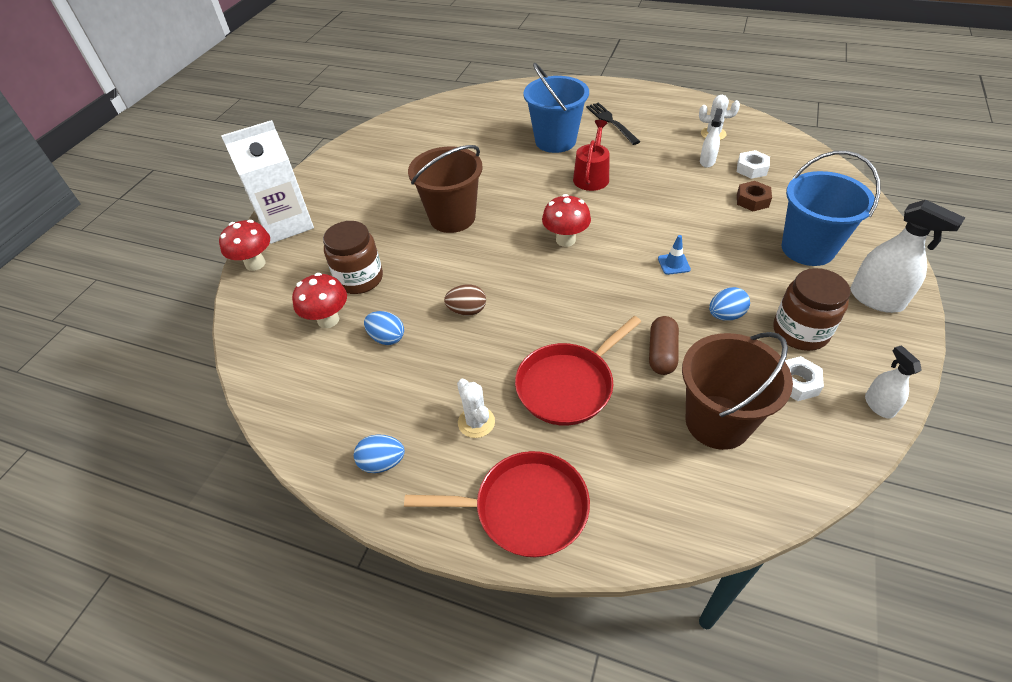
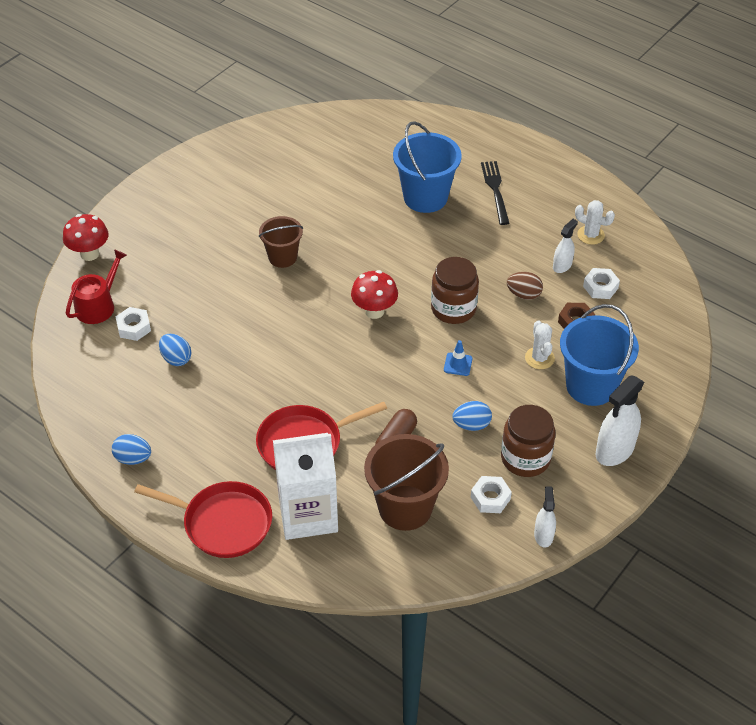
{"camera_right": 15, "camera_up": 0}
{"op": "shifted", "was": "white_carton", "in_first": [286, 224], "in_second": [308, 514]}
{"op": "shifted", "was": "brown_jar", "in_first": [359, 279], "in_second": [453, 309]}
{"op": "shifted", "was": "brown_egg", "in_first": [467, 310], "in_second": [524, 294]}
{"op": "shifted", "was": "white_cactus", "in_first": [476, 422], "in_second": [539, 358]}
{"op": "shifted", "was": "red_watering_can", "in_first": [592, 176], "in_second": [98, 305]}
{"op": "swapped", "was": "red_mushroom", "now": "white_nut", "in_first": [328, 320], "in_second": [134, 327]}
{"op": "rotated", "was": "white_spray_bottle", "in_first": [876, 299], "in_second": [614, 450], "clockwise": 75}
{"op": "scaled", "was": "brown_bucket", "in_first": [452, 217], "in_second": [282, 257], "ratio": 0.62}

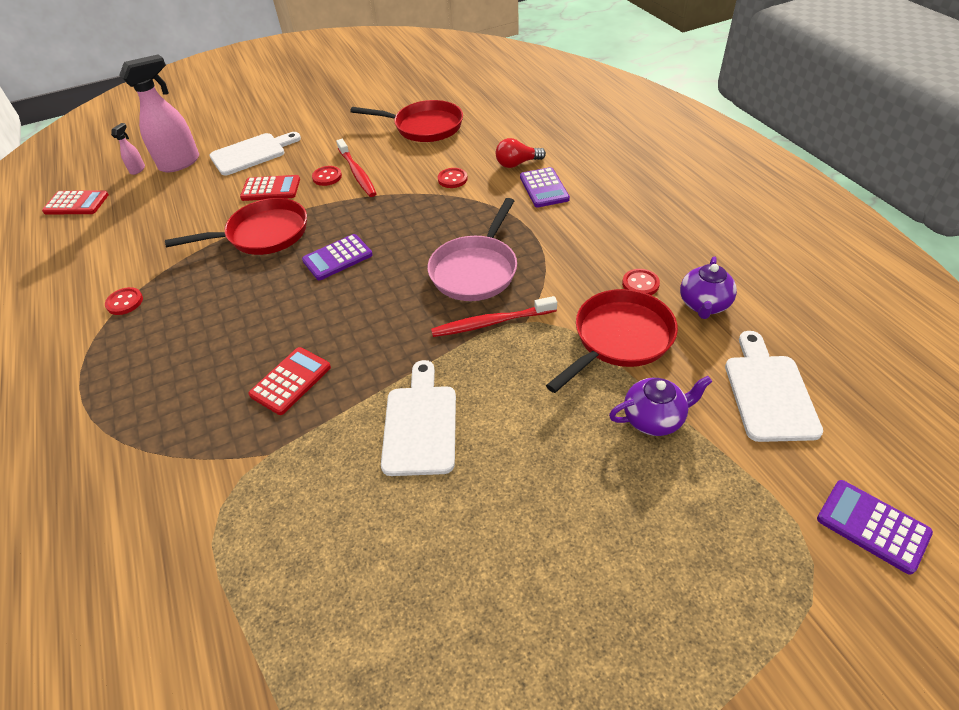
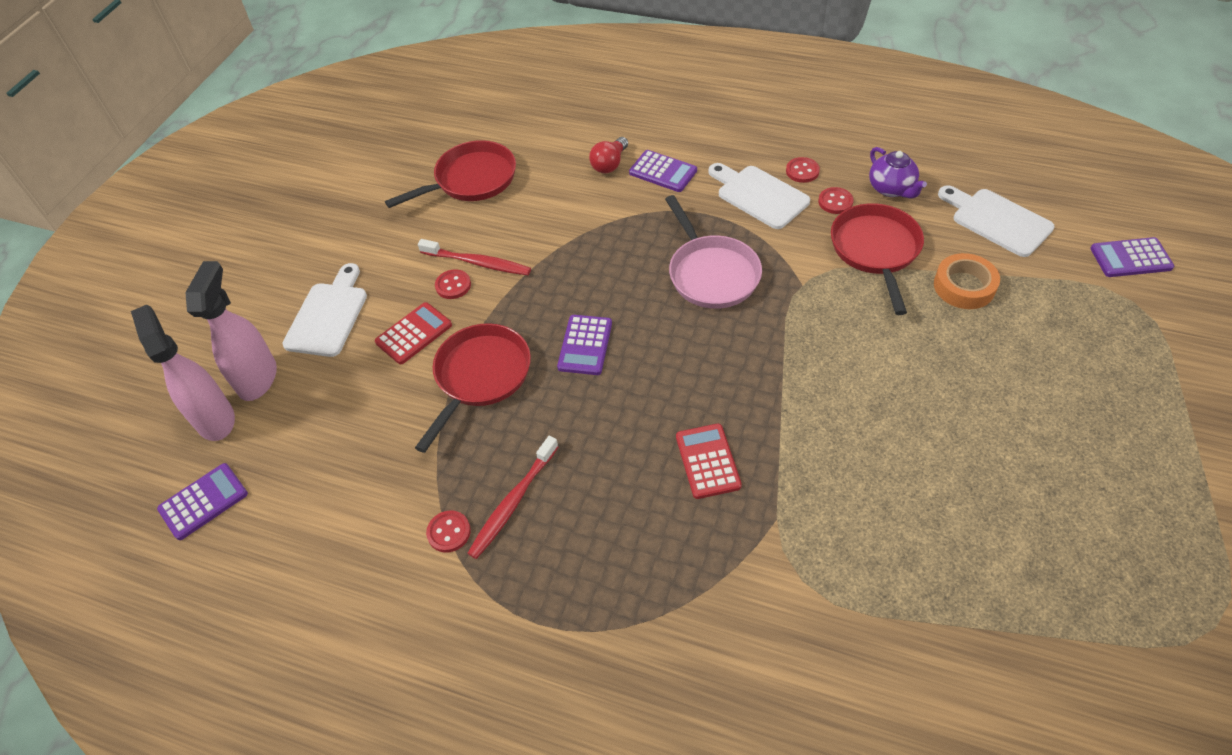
{"camera_right": -45, "camera_up": 5}
{"op": "shifted", "was": "white_cutting_board", "in_first": [420, 424], "in_second": [759, 195]}
{"op": "shifted", "was": "red_toothbrush", "in_first": [491, 323], "in_second": [513, 502]}
{"op": "shifted", "was": "red_button", "in_first": [452, 179], "in_second": [802, 171]}
{"op": "swapped", "was": "purple_teapot", "now": "orange_tape", "in_first": [654, 418], "in_second": [964, 286]}
{"op": "repainted", "was": "red_calculator", "now": "purple_calculator", "in_first": [76, 203], "in_second": [203, 501]}
{"op": "scaled", "was": "pink_spray_bottle", "in_first": [138, 169], "in_second": [215, 419], "ratio": 2.23}

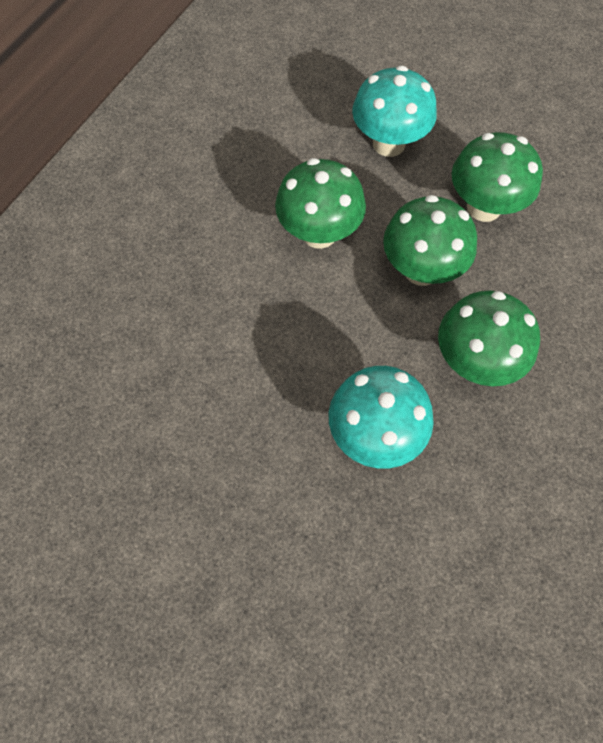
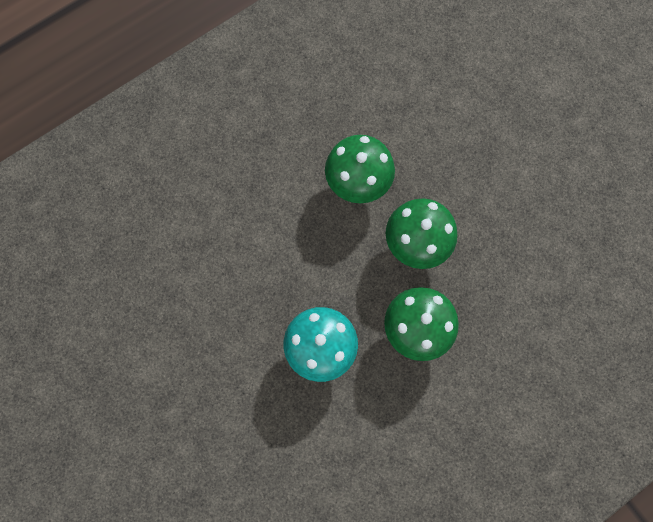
{"camera_right": 25, "camera_up": 10}
{"op": "gone", "was": "turquoise_mushroom", "in_first": [389, 143]}
{"op": "gone", "was": "green_mushroom", "in_first": [484, 207]}

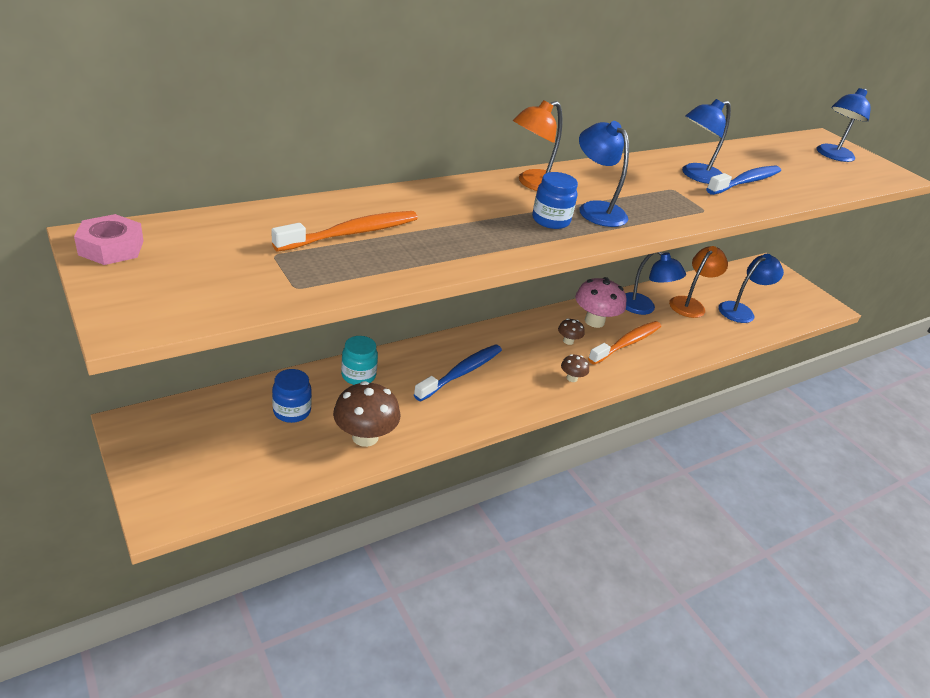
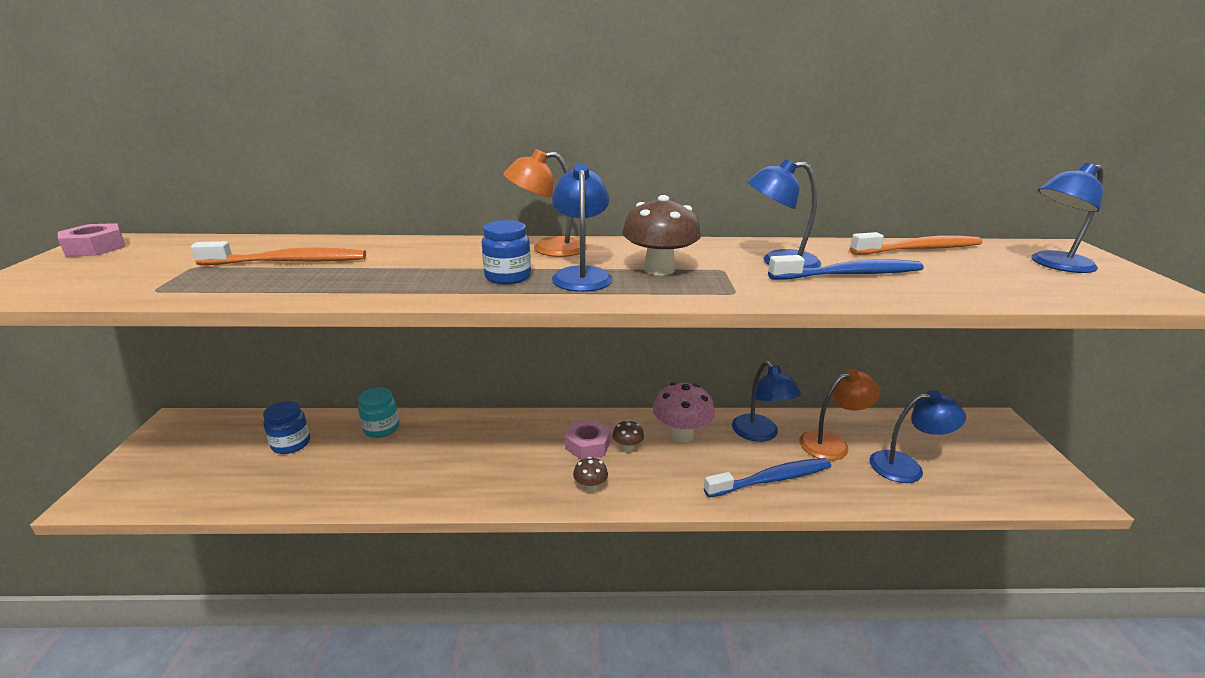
{"camera_right": 35, "camera_up": -10}
{"op": "new", "now": "pink_nut", "in_second": [587, 445]}
{"op": "shifted", "was": "brown_mushroom", "in_first": [365, 437], "in_second": [659, 269]}
{"op": "shifted", "was": "blue_toothbrush", "in_first": [461, 373], "in_second": [771, 479]}
{"op": "shifted", "was": "orange_toothbrush", "in_first": [627, 343], "in_second": [919, 249]}

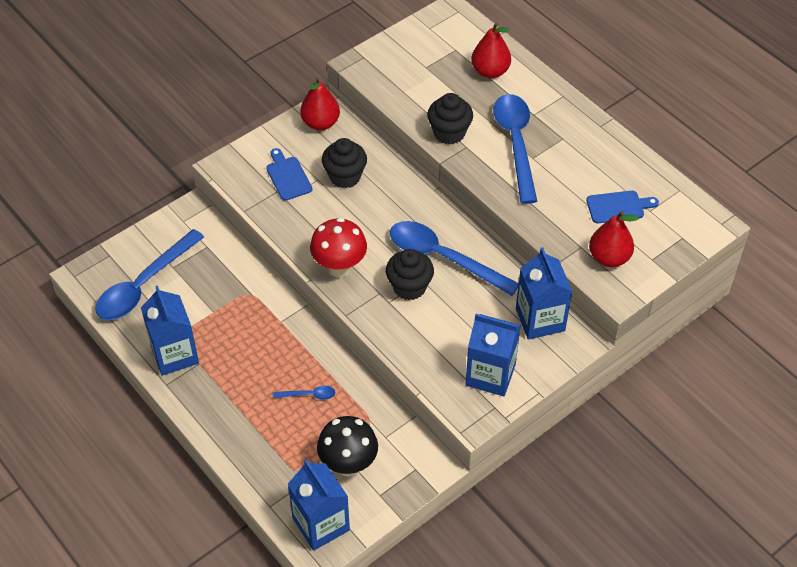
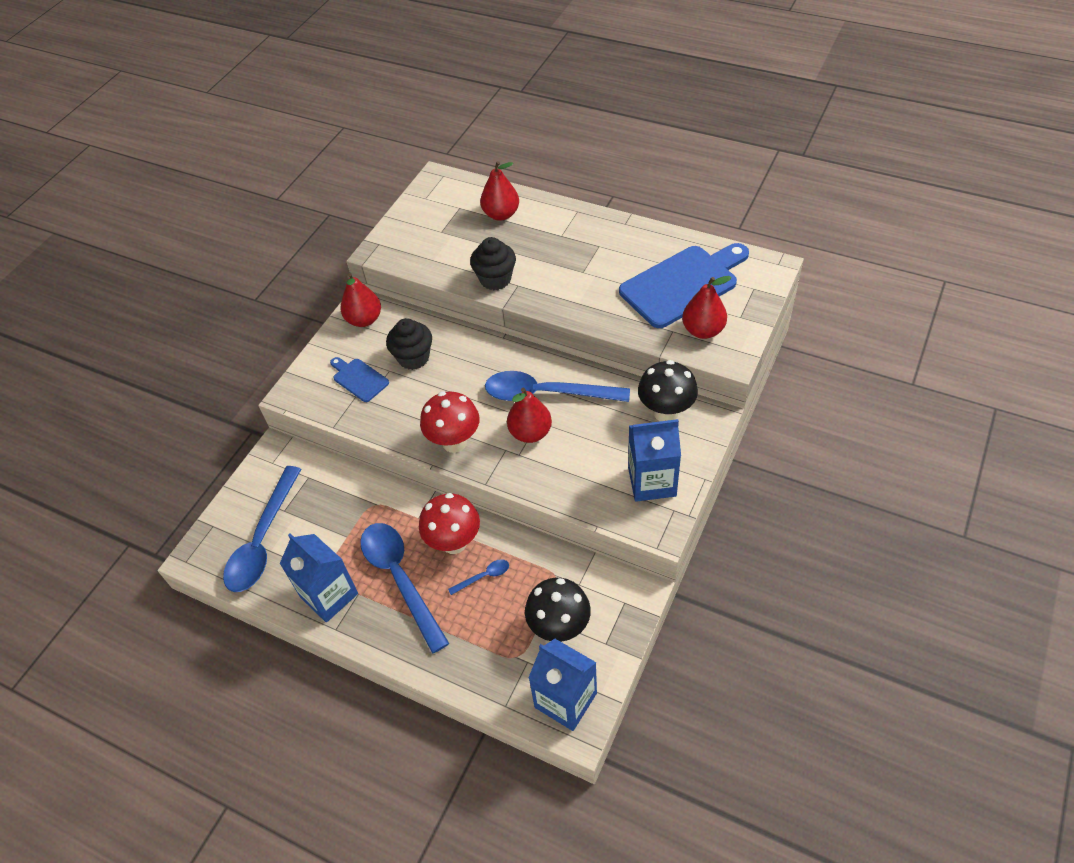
{"camera_right": -20, "camera_up": 0}
{"op": "new", "now": "red_mushroom", "in_second": [454, 542]}
{"op": "shifted", "was": "blue_spoon", "in_first": [516, 144], "in_second": [400, 579]}
{"op": "swapped", "was": "black_cupcake", "now": "red_pear", "in_first": [409, 287], "in_second": [530, 433]}
{"op": "swapped", "was": "blue_carton", "now": "black_mushroom", "in_first": [540, 320], "in_second": [666, 413]}
{"op": "scaled", "was": "blue_cutting_board", "in_first": [618, 207], "in_second": [683, 284], "ratio": 2.03}

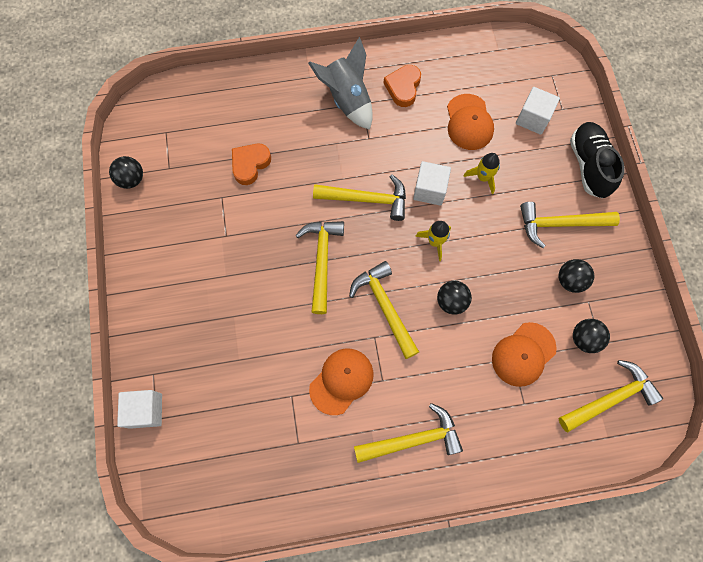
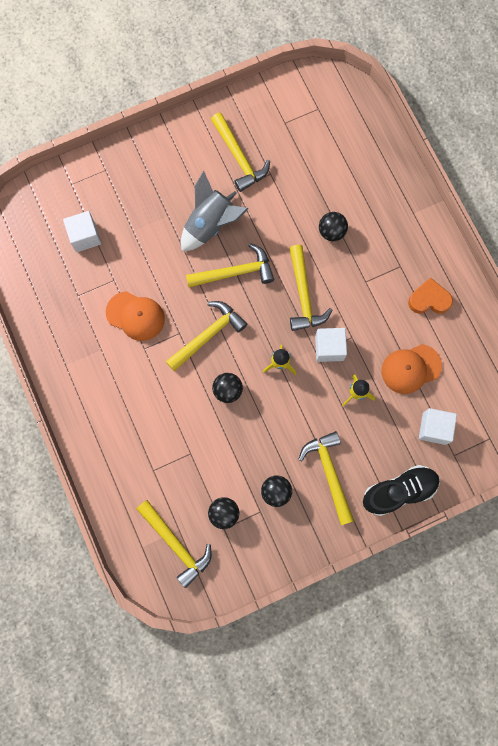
{"camera_right": 75, "camera_up": 5}
{"op": "gone", "was": "orange_heart", "in_first": [250, 164]}
{"op": "gone", "was": "orange_cap", "in_first": [523, 354]}
{"op": "shifted", "was": "black_ball", "in_first": [131, 179], "in_second": [331, 232]}
{"op": "shifted", "was": "white_cube", "in_first": [146, 410], "in_second": [85, 236]}
{"op": "shifted", "was": "grey_rocket", "in_first": [347, 99], "in_second": [210, 224]}
{"op": "shifted", "was": "yellow_hammer", "in_first": [413, 439], "in_second": [239, 157]}

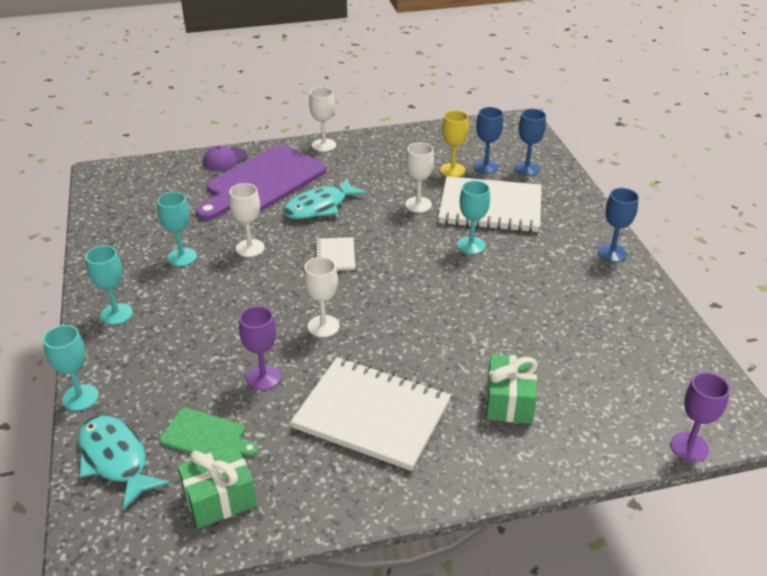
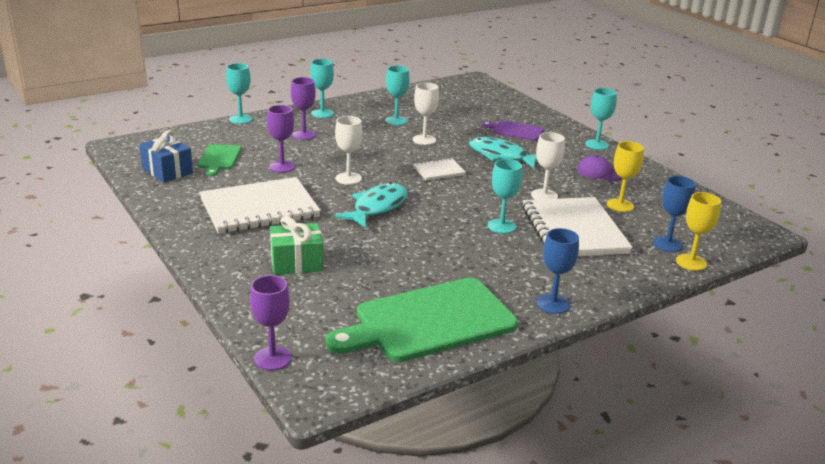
{"camera_right": 70, "camera_up": -10}
{"op": "gone", "was": "blue_goblet", "in_first": [486, 166]}
{"op": "new", "now": "purple_goblet", "in_second": [304, 135]}
{"op": "new", "now": "green_cutting_board", "in_second": [429, 321]}
{"op": "new", "now": "yellow_goblet", "in_second": [691, 262]}
{"op": "shifted", "was": "turquoise_fish", "in_first": [115, 459], "in_second": [377, 207]}
{"op": "shifted", "was": "purple_cap", "in_first": [225, 160], "in_second": [599, 172]}
{"op": "repainted", "was": "green_gift", "now": "blue_gift", "in_first": [219, 498], "in_second": [167, 171]}
{"op": "repainted", "was": "white_goblet", "now": "turquoise_goblet", "in_first": [324, 145], "in_second": [597, 144]}
{"op": "rotated", "was": "white_notebook", "in_first": [372, 415], "in_second": [259, 208], "clockwise": 60}
{"op": "scaled", "was": "purple_cutting_board", "in_first": [263, 182], "in_second": [515, 130], "ratio": 0.49}

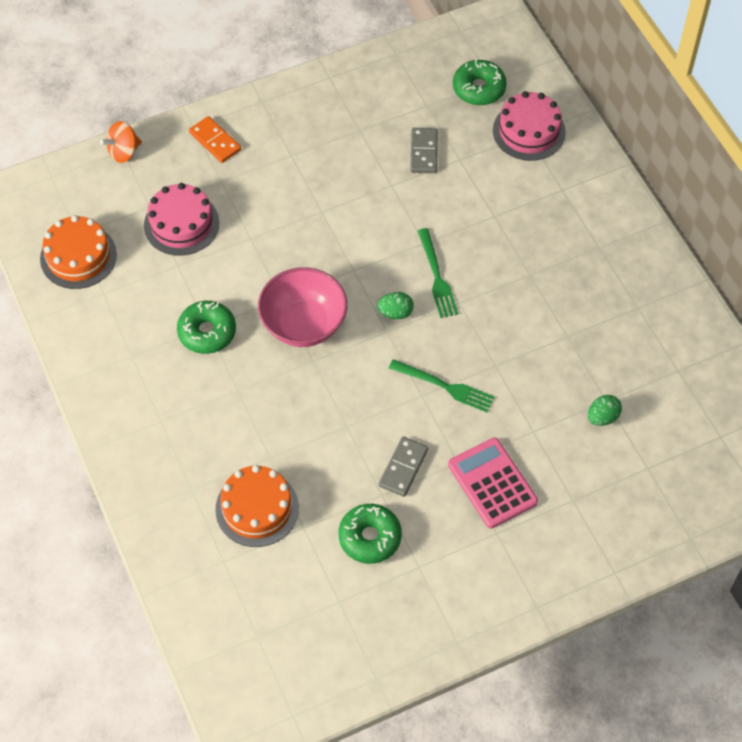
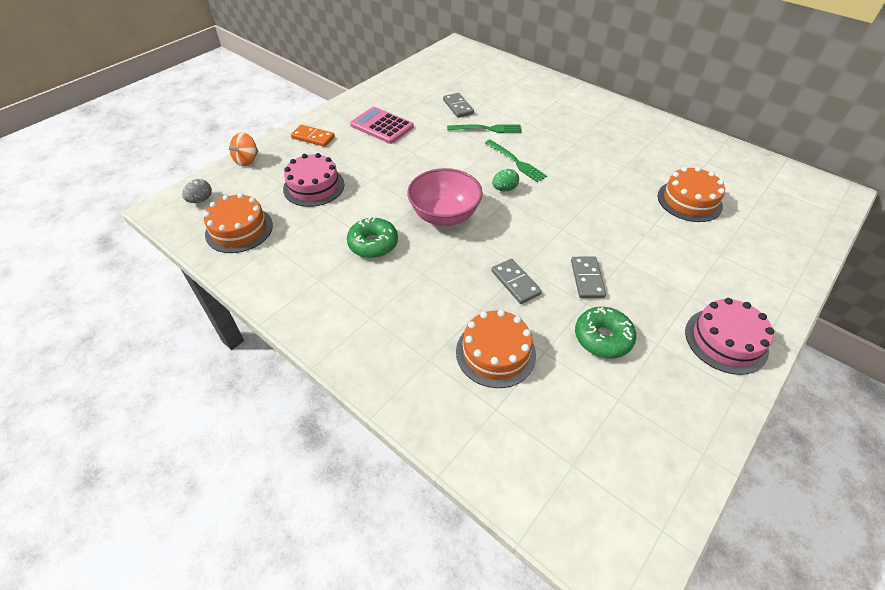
{"camera_right": -25, "camera_up": -10}
{"op": "gone", "was": "green_donut", "in_first": [479, 88]}
{"op": "new", "now": "grey_egg", "in_second": [201, 200]}
{"op": "new", "now": "grey_domino", "in_second": [515, 282]}
{"op": "shifted", "was": "green_fork", "in_first": [445, 386], "in_second": [487, 129]}
{"op": "shifted", "was": "pink_calculator", "in_first": [492, 483], "in_second": [382, 126]}
{"op": "shifted", "was": "pink_cake", "in_first": [529, 131], "in_second": [726, 340]}
{"op": "swapped", "was": "green_egg", "now": "orange_cake", "in_first": [602, 417], "in_second": [689, 201]}

